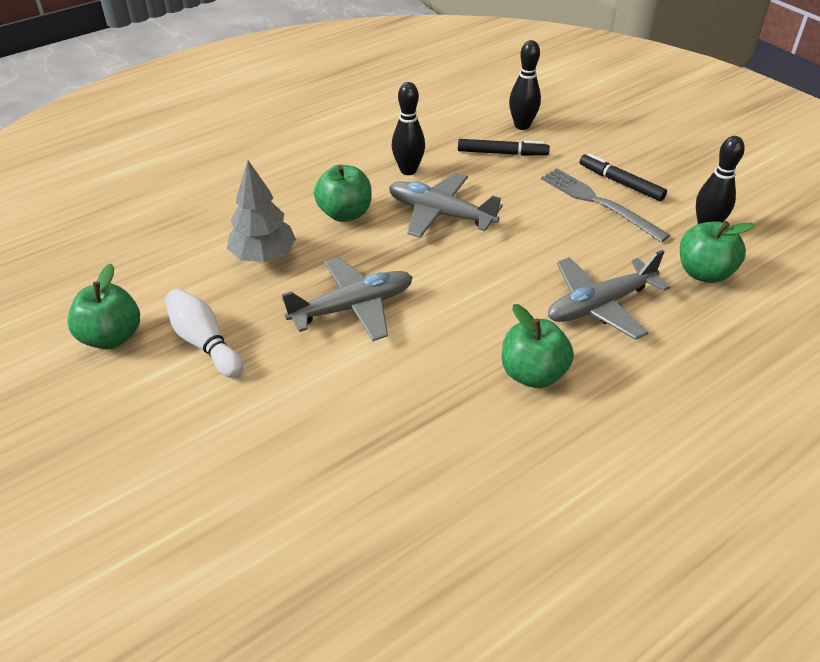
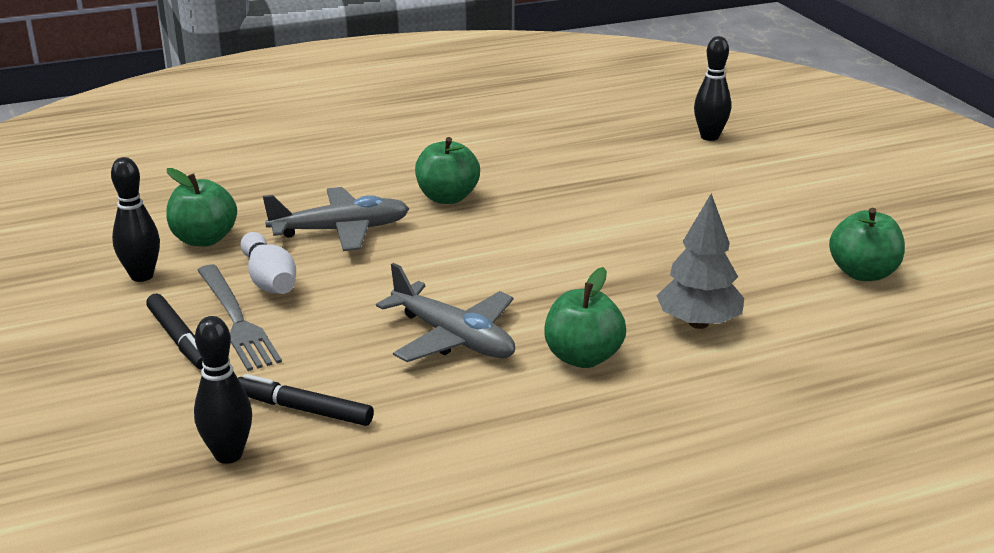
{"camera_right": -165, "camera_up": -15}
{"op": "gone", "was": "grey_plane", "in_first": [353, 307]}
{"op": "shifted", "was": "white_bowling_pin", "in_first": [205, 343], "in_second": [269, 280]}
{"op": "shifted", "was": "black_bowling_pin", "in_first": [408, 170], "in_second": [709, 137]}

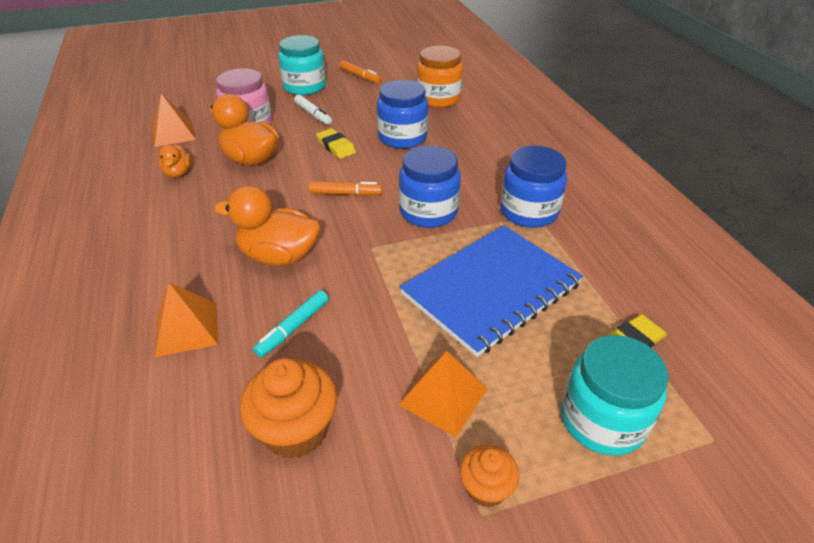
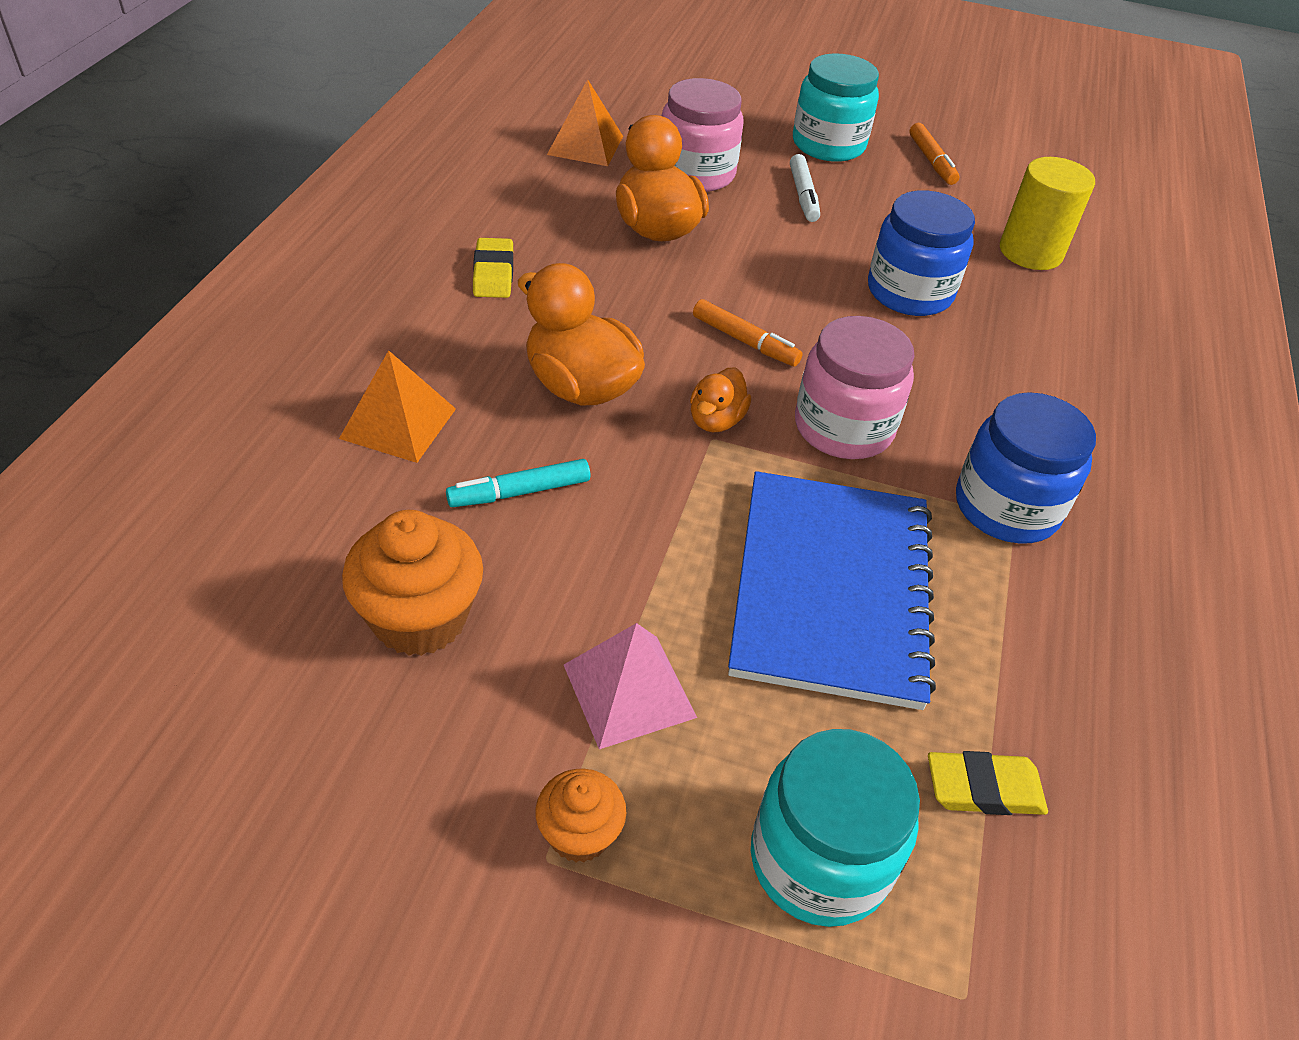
{"camera_right": 30, "camera_up": 5}
{"op": "shifted", "was": "orange_duck", "in_first": [178, 173], "in_second": [716, 420]}
{"op": "shifted", "was": "yellow_eraser", "in_first": [336, 147], "in_second": [493, 273]}
{"op": "swapped", "was": "orange_jar", "now": "yellow_cylinder", "in_first": [438, 99], "in_second": [1030, 252]}
{"op": "repainted", "was": "orange_pyramid", "now": "pink_pyramid", "in_first": [443, 396], "in_second": [629, 690]}
{"op": "repainted", "was": "blue_jar", "now": "pink_jar", "in_first": [428, 212], "in_second": [843, 428]}
{"op": "rotated", "was": "blue_notebook", "in_first": [491, 289], "in_second": [831, 589], "clockwise": -75}

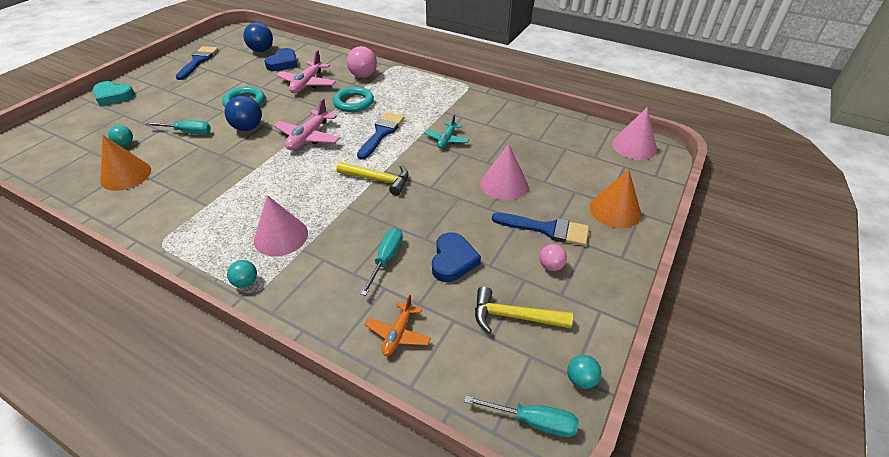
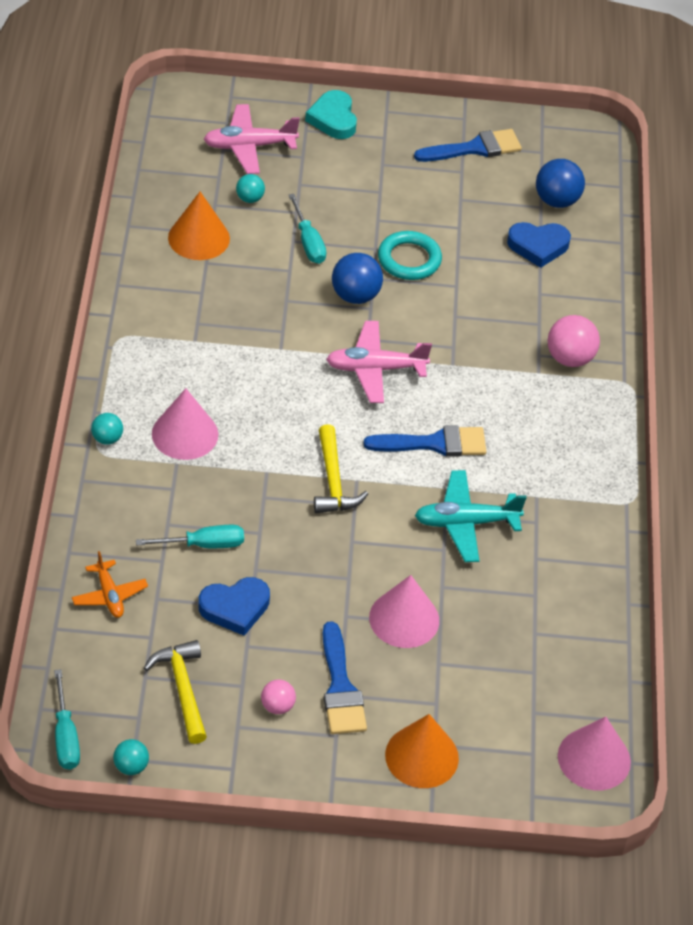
{"camera_right": 60, "camera_up": 5}
{"op": "gone", "was": "turquoise_ring", "in_first": [353, 102]}
{"op": "shifted", "was": "pink_plane", "in_first": [307, 83], "in_second": [249, 146]}
{"op": "rotated", "was": "orange_plane", "in_first": [398, 334], "in_second": [109, 595], "clockwise": -105}
{"op": "scaled", "was": "turquoise_plane", "in_first": [446, 139], "in_second": [466, 523], "ratio": 1.57}

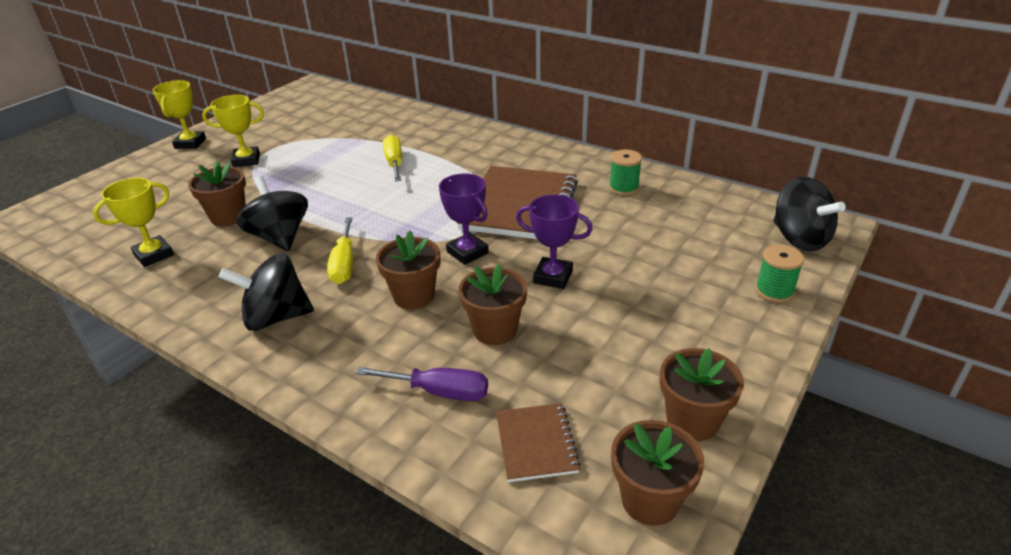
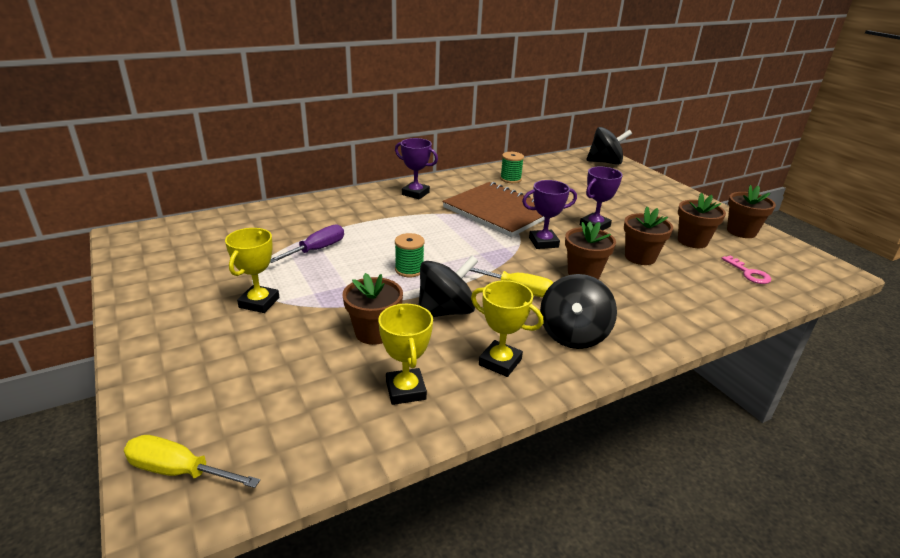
{"camera_right": -65, "camera_up": -5}
{"op": "new", "now": "purple_trophy", "in_second": [415, 193]}
{"op": "shifted", "was": "yellow_trophy", "in_first": [190, 143], "in_second": [500, 362]}
{"op": "shifted", "was": "purple_screwdriver", "in_first": [439, 392], "in_second": [317, 249]}
{"op": "shifted", "was": "yellow_screwdriver", "in_first": [394, 163], "in_second": [179, 471]}
{"op": "shifted", "was": "brown_flower_pot", "in_first": [650, 500], "in_second": [692, 241]}
{"op": "shifted", "was": "green_spool", "in_first": [774, 291], "in_second": [409, 270]}
{"op": "swapped", "was": "brown_notebook", "now": "pink_key", "in_first": [536, 443], "in_second": [749, 273]}
{"op": "rotated", "was": "black_spinning_top", "in_first": [280, 237], "in_second": [446, 311], "clockwise": 150}

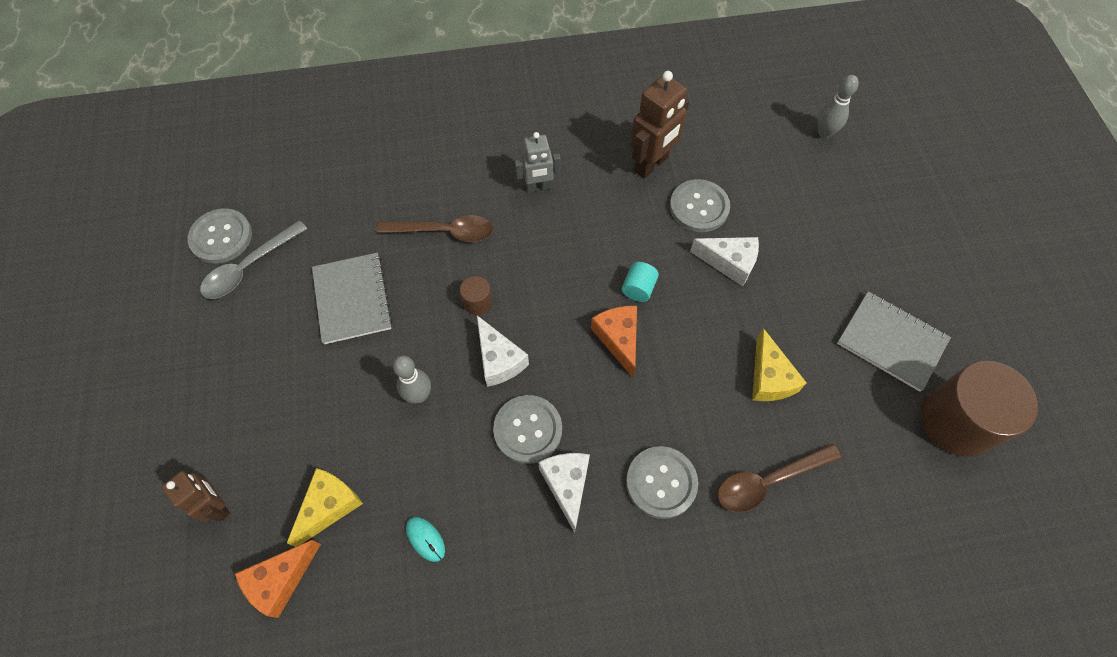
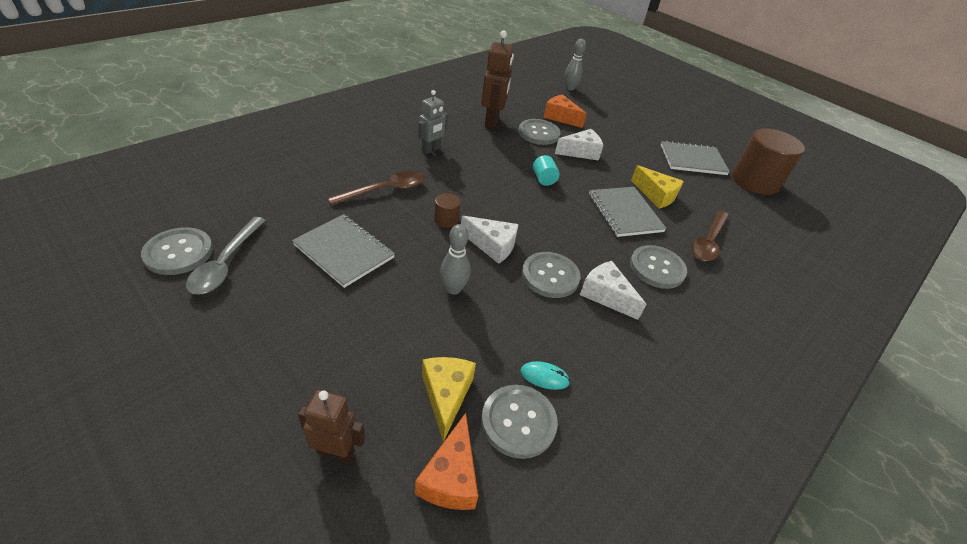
{"camera_right": -40, "camera_up": -20}
{"op": "new", "now": "grey_button", "in_second": [518, 422]}
{"op": "new", "now": "grey_notebook", "in_second": [624, 213]}
{"op": "shifted", "was": "orange_cheese", "in_first": [618, 339], "in_second": [560, 117]}

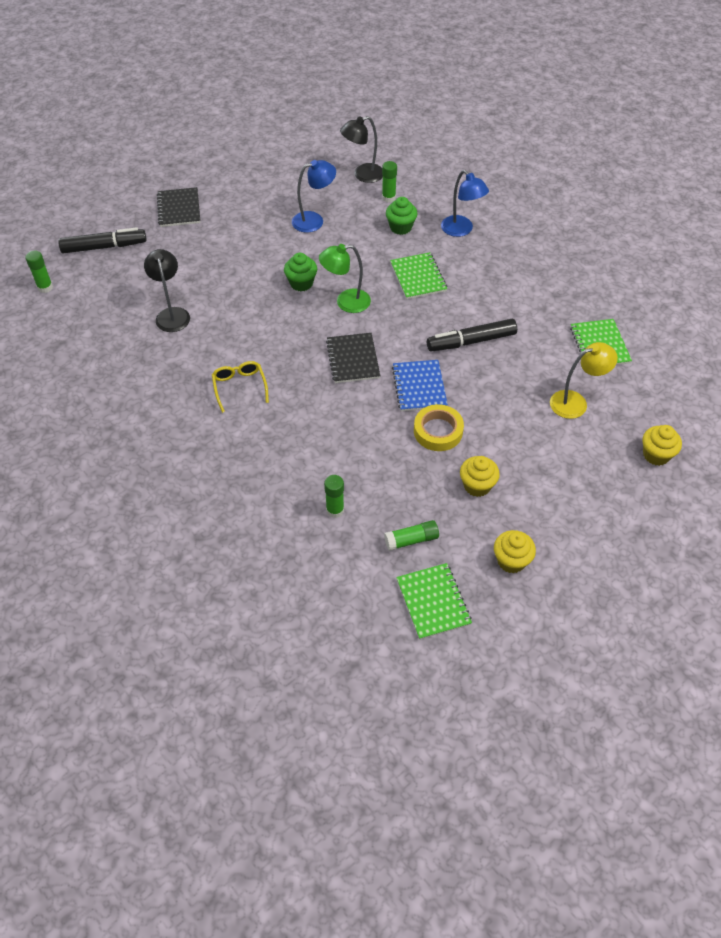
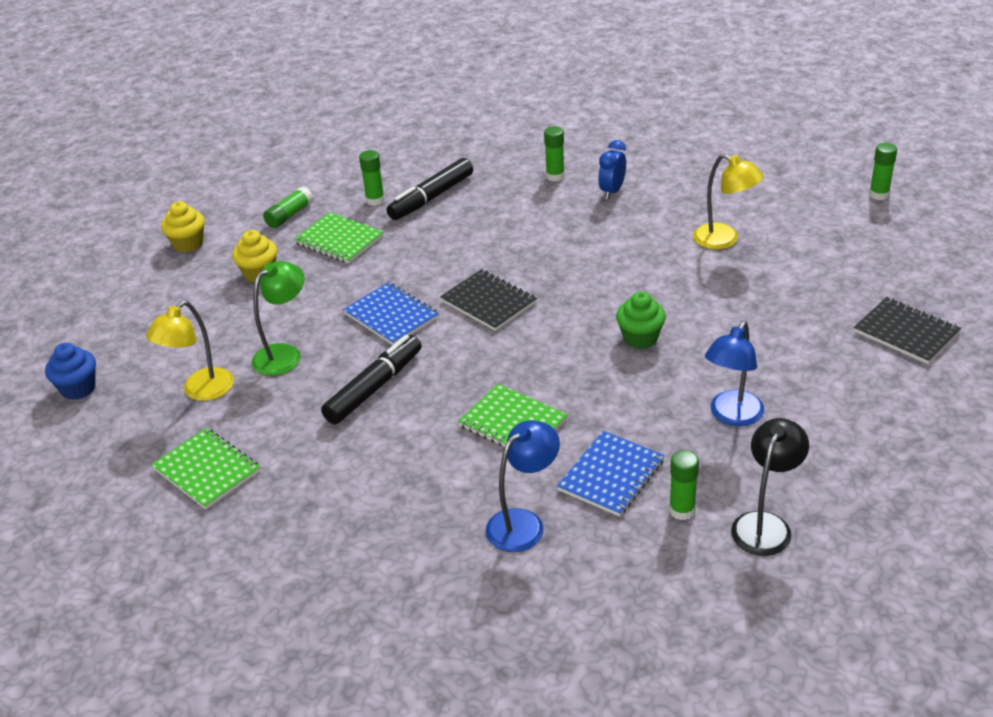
{"camera_right": 145, "camera_up": -15}
{"op": "gone", "was": "yellow_glasses", "in_first": [239, 387]}
{"op": "gone", "was": "yellow_tape", "in_first": [438, 431]}
{"op": "new", "now": "green_glue_stick", "in_second": [555, 176]}
{"op": "new", "now": "blue_clock", "in_second": [612, 191]}
{"op": "shifted", "was": "black_marker", "in_first": [104, 247], "in_second": [431, 198]}
{"op": "shifted", "was": "green_lamp", "in_first": [346, 302], "in_second": [284, 354]}
{"op": "shifted", "was": "green_notebook", "in_first": [433, 602], "in_second": [339, 240]}
{"op": "swapped", "was": "green_cupcake", "now": "blue_notebook", "in_first": [400, 227], "in_second": [611, 475]}
{"op": "repainted", "was": "black_lamp", "now": "yellow_lamp", "in_first": [172, 314], "in_second": [724, 240]}
{"op": "repainted", "was": "yellow_cupcake", "now": "blue_cupcake", "in_first": [656, 455], "in_second": [78, 388]}
{"op": "rotated", "was": "blue_lamp", "in_first": [461, 230], "in_second": [524, 523], "clockwise": 120}

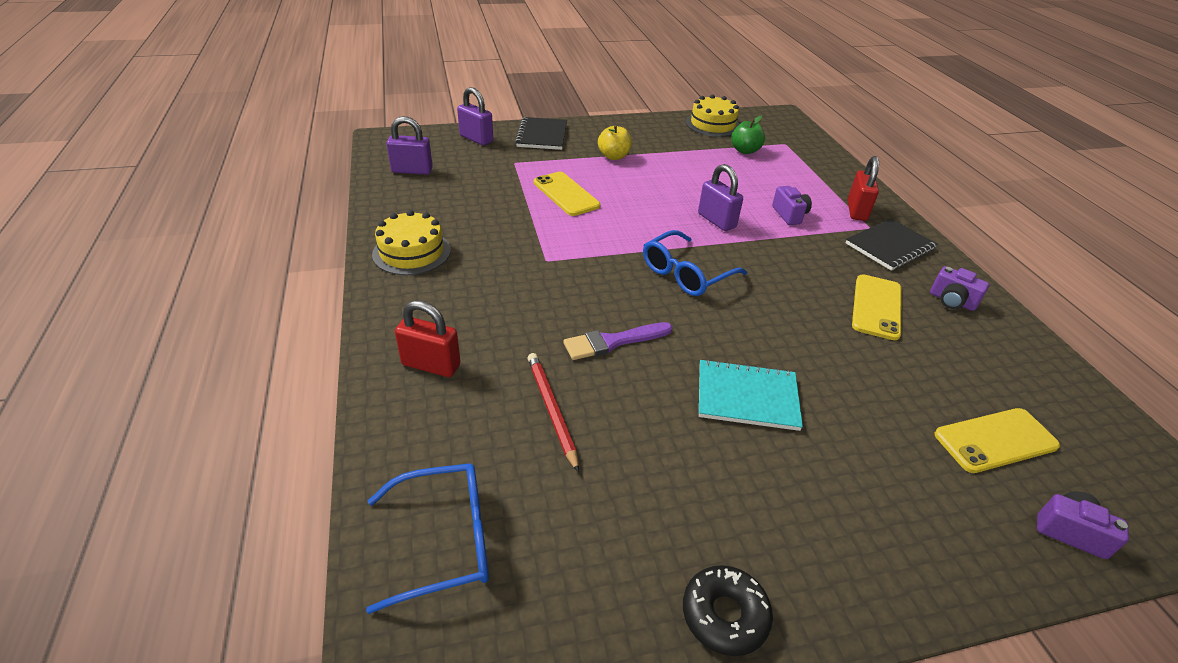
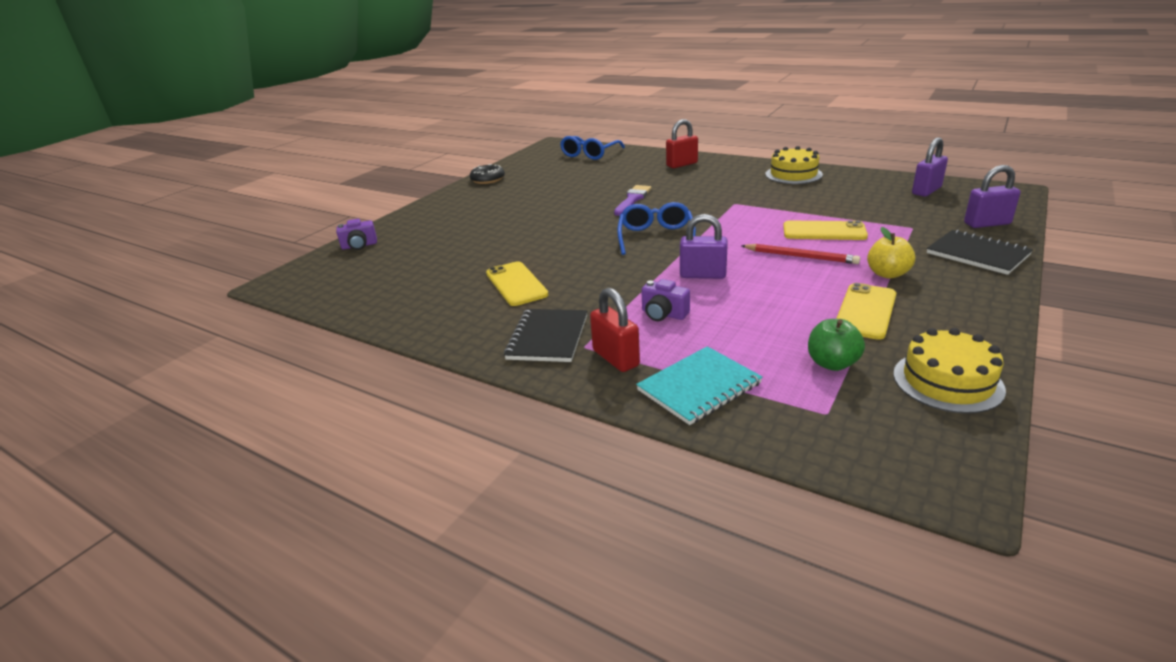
{"camera_right": 140, "camera_up": -10}
{"op": "gone", "was": "purple_camera", "in_first": [952, 301]}
{"op": "shifted", "was": "red_pencil", "in_first": [552, 410], "in_second": [800, 256]}
{"op": "shifted", "was": "turquoise_notebook", "in_first": [747, 396], "in_second": [699, 387]}
{"op": "shifted", "was": "yellow_phone", "in_first": [995, 440], "in_second": [865, 311]}

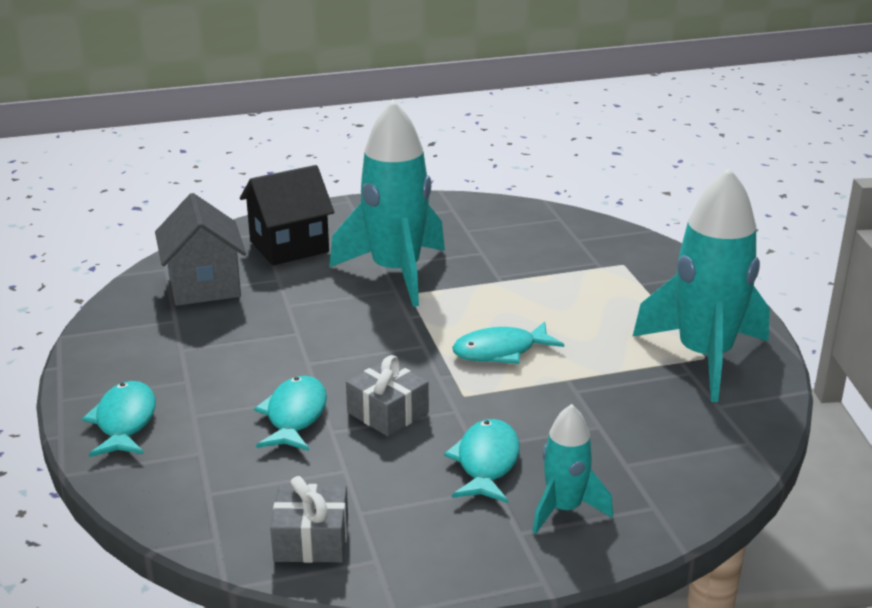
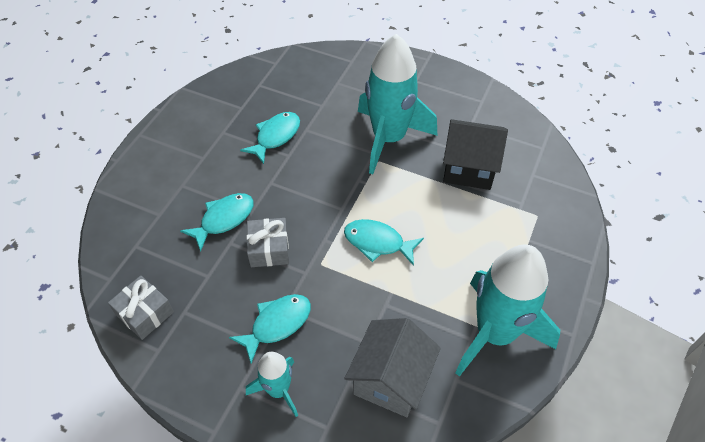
{"camera_right": 40, "camera_up": 25}
{"op": "shifted", "was": "turquoise_fish", "in_first": [125, 422], "in_second": [275, 136]}
{"op": "shifted", "was": "grey_house", "in_first": [204, 286], "in_second": [391, 380]}
{"op": "shifted", "was": "black_house", "in_first": [289, 246], "in_second": [468, 168]}

